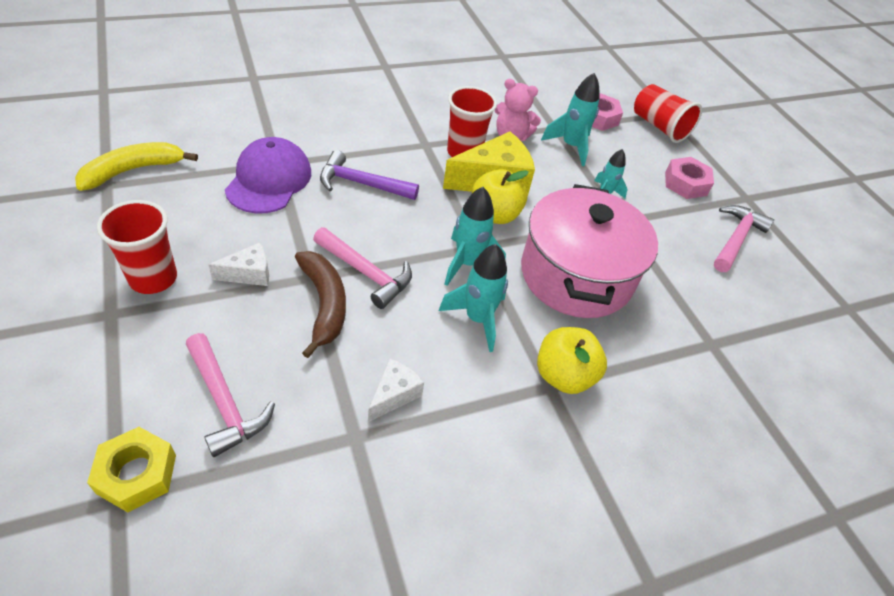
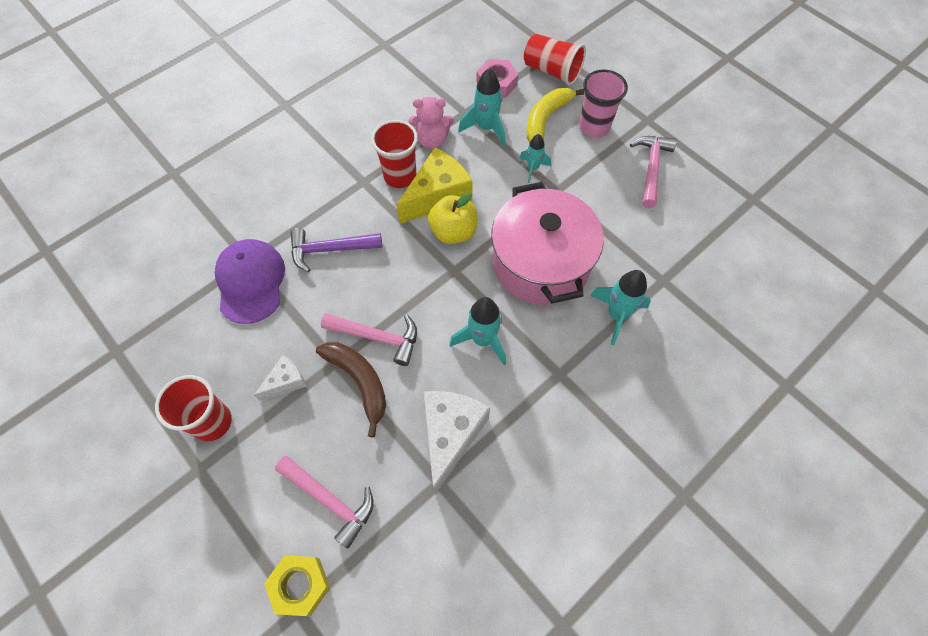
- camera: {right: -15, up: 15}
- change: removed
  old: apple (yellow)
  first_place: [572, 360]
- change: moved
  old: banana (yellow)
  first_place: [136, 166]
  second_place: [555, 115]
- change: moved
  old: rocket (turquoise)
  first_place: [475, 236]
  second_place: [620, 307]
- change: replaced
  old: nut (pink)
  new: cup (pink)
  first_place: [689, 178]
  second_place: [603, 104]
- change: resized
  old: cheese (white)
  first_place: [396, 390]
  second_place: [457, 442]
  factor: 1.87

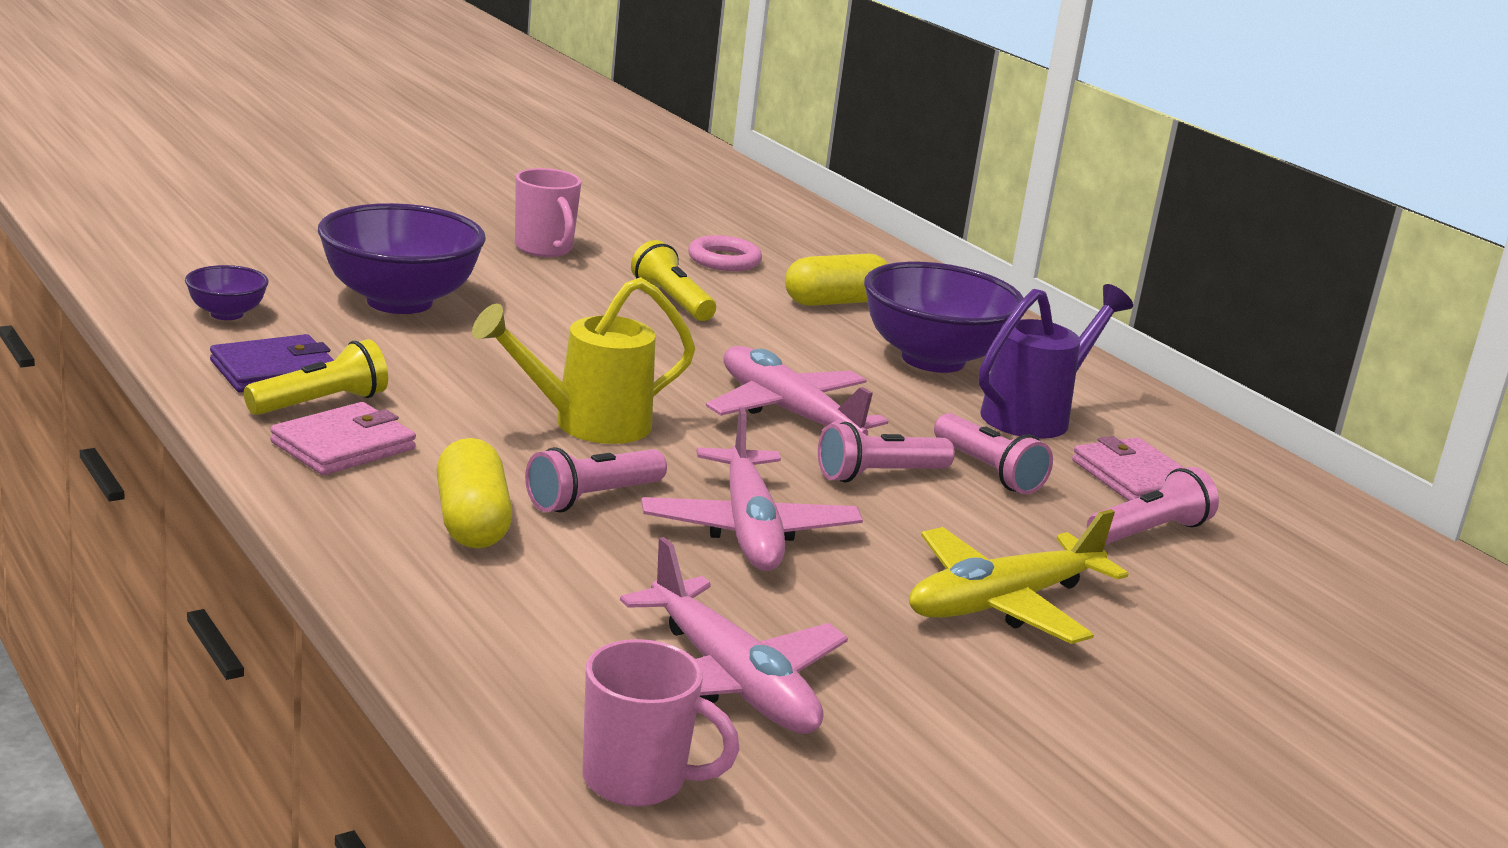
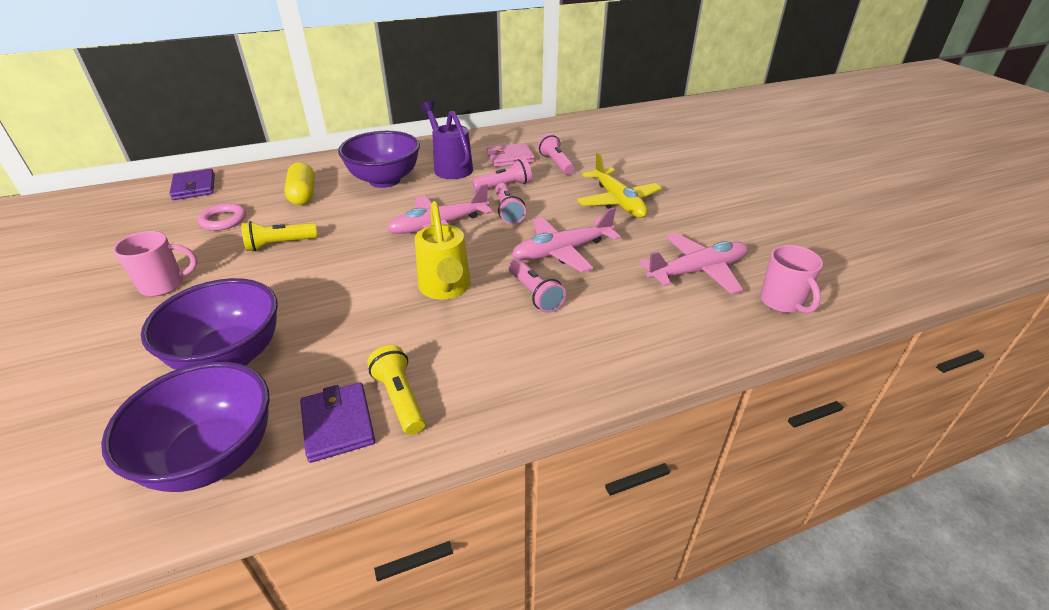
- camera: {right: -75, up: 15}
- change: removed
  old: wallet (pink)
  first_place: [343, 438]
- change: removed
  old: capsule (yellow)
  first_place: [474, 493]
- change: added
  new: wallet (purple)
  second_place: [192, 184]
- change: turned
  old: mug (pink)
  first_place: [661, 723]
  second_place: [791, 279]
  degrees: 135
- change: turned
  old: plane (pink)
  first_place: [752, 489]
  second_place: [566, 239]
  degrees: 150
- change: resized
  old: bowl (purple)
  first_place: [227, 292]
  second_place: [185, 426]
  factor: 2.13

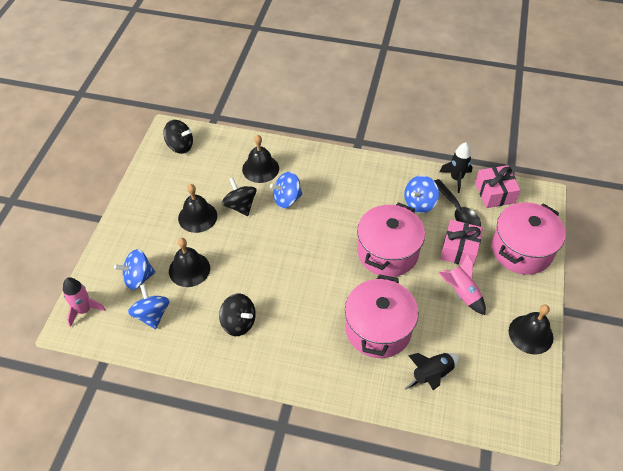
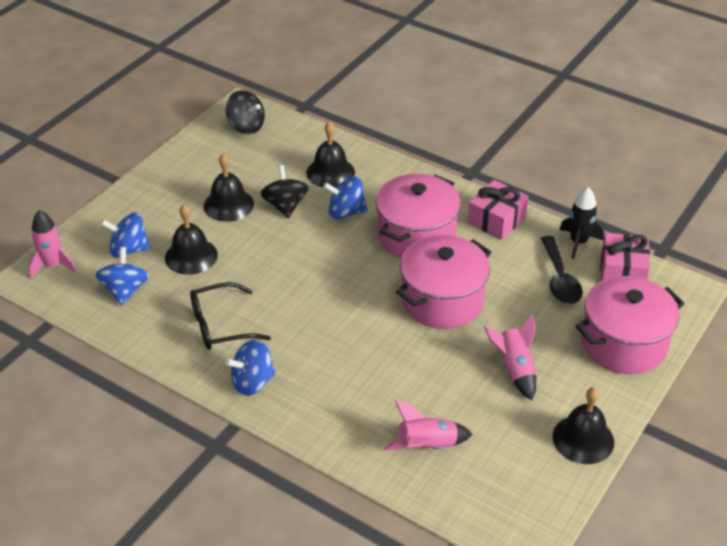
- camera: {right: 20, up: -10}
- change: moved
  old: pot (pink)
  first_place: [381, 316]
  second_place: [418, 216]
- change: moved
  old: spinning top (blue)
  first_place: [421, 194]
  second_place: [250, 368]
- change: moved
  old: gift (pink)
  first_place: [461, 243]
  second_place: [498, 210]
- change: replaced
  old: spinning top (black)
  new: glasses (black)
  first_place: [237, 315]
  second_place: [230, 316]
- change: recoloured
  old: rocket (black)
  new: rocket (pink)
  first_place: [432, 371]
  second_place: [428, 425]

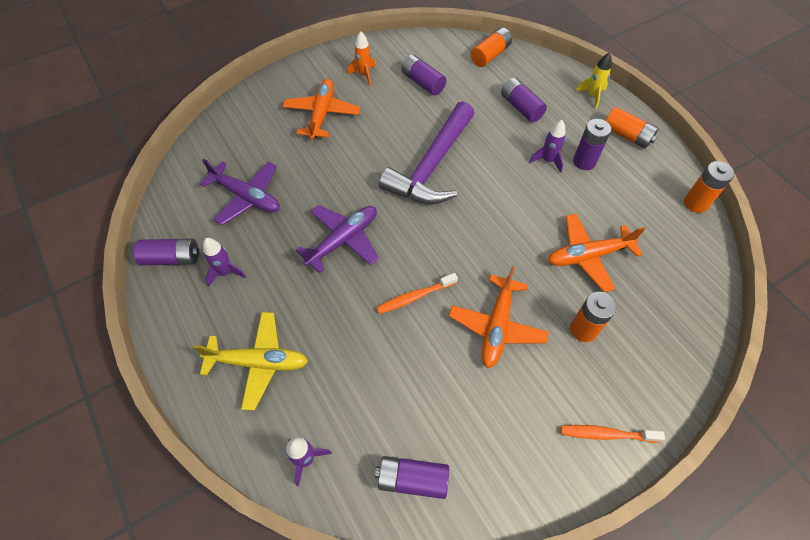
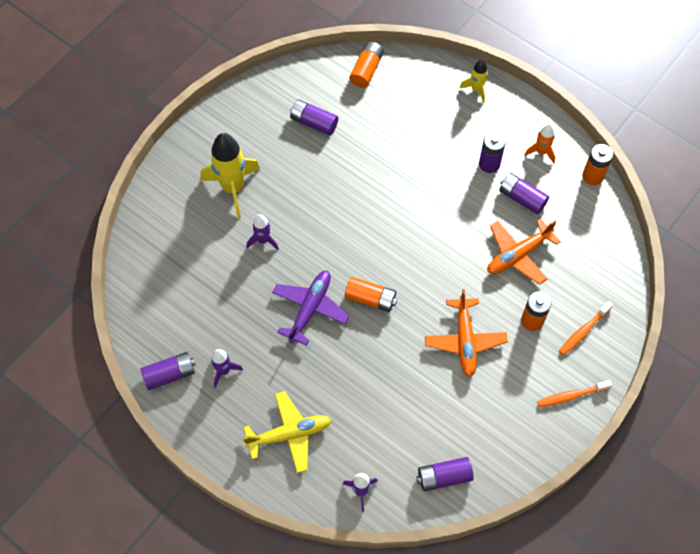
- camera: {right: -20, up: 5}
- change: removed
  old: plane (purple)
  first_place: [240, 192]
- change: removed
  old: hammer (purple)
  first_place: [426, 153]
- change: moved
  old: rocket (orange)
  first_place: [362, 58]
  second_place: [539, 144]
- change: moved
  old: toothbrush (orange)
  first_place: [417, 293]
  second_place: [586, 328]
- change: moved
  old: battery (purple)
  first_place: [524, 100]
  second_place: [524, 193]
- change: moved
  old: rocket (purple)
  first_place: [547, 146]
  second_place: [263, 232]
- change: moved
  old: battery (orange)
  first_place: [632, 128]
  second_place: [371, 294]
- change: replaced
  old: plane (orange)
  new: rocket (yellow)
  first_place: [321, 109]
  second_place: [230, 175]

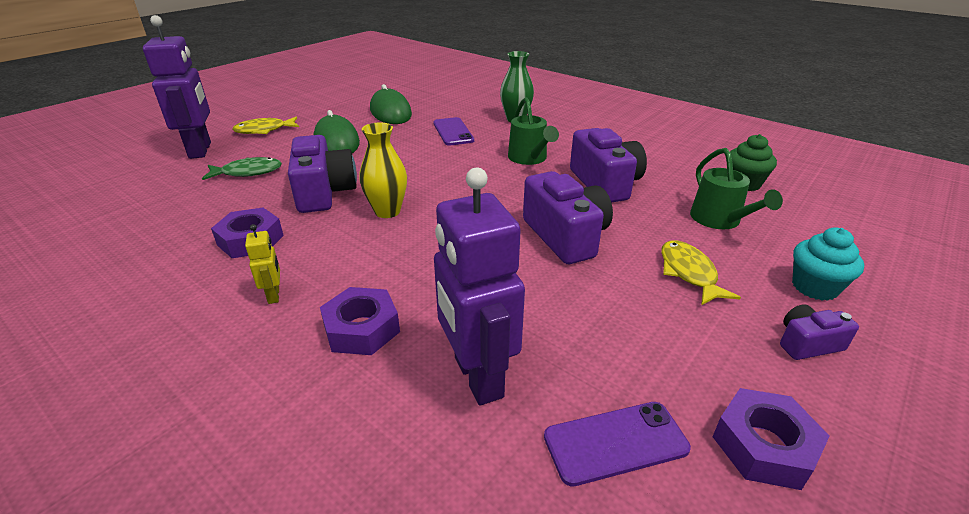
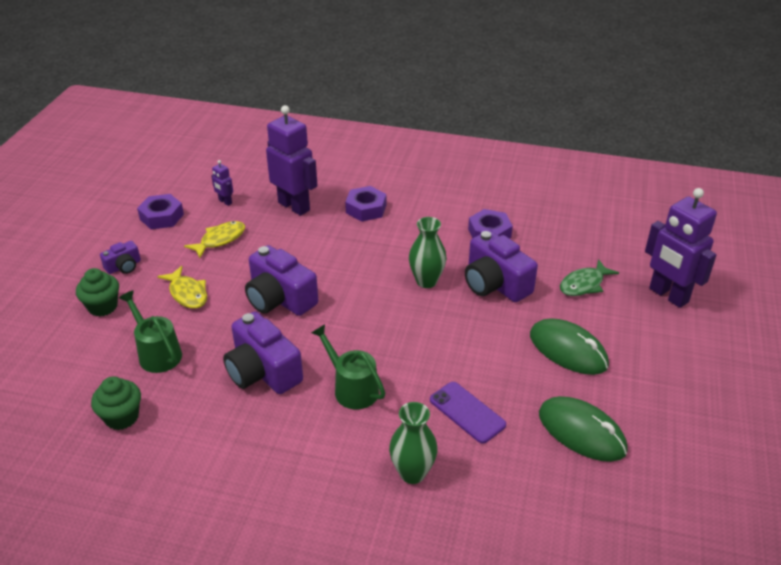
- camera: {right: 155, up: 5}
- change: removed
  old: robot (yellow)
  first_place: [262, 264]
- change: moved
  old: fish (yellow)
  first_place: [265, 125]
  second_place: [214, 239]
- change: replaced
  old: phone (purple)
  new: robot (purple)
  first_place: [617, 444]
  second_place: [222, 183]
- change: recoloured
  old: vase (yellow)
  new: vase (green)
  first_place: [383, 170]
  second_place: [428, 252]
- change: recoloured
  old: cupcake (turquoise)
  new: cupcake (green)
  first_place: [828, 264]
  second_place: [97, 292]

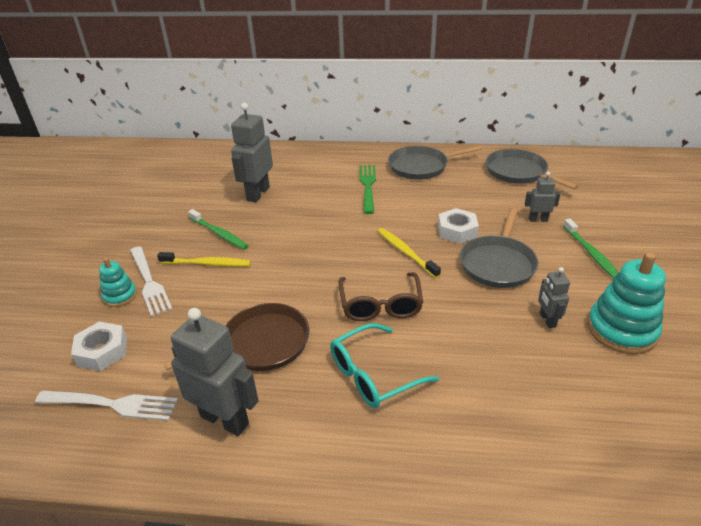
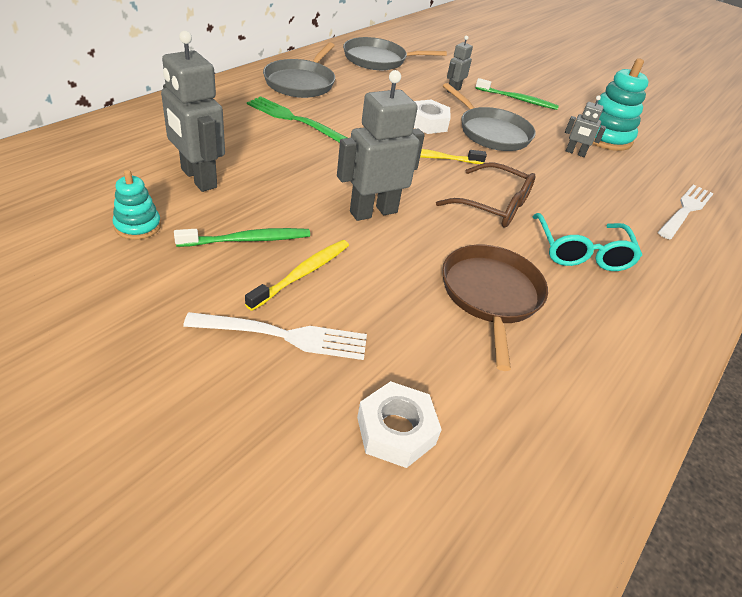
- camera: {right: -65, up: 5}
- change: moved
  old: fork (white)
  first_place: [106, 405]
  second_place: [686, 211]
- change: moved
  old: stacking toy (turquoise)
  first_place: [118, 282]
  second_place: [136, 205]
- change: moved
  old: robot (grey)
  first_place: [215, 372]
  second_place: [381, 145]

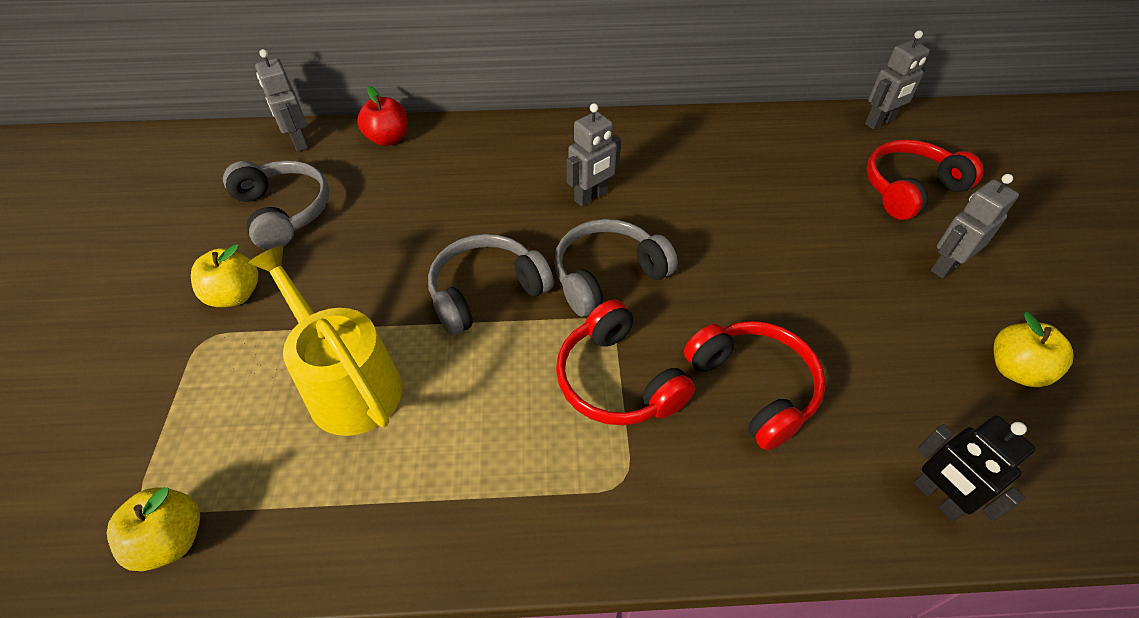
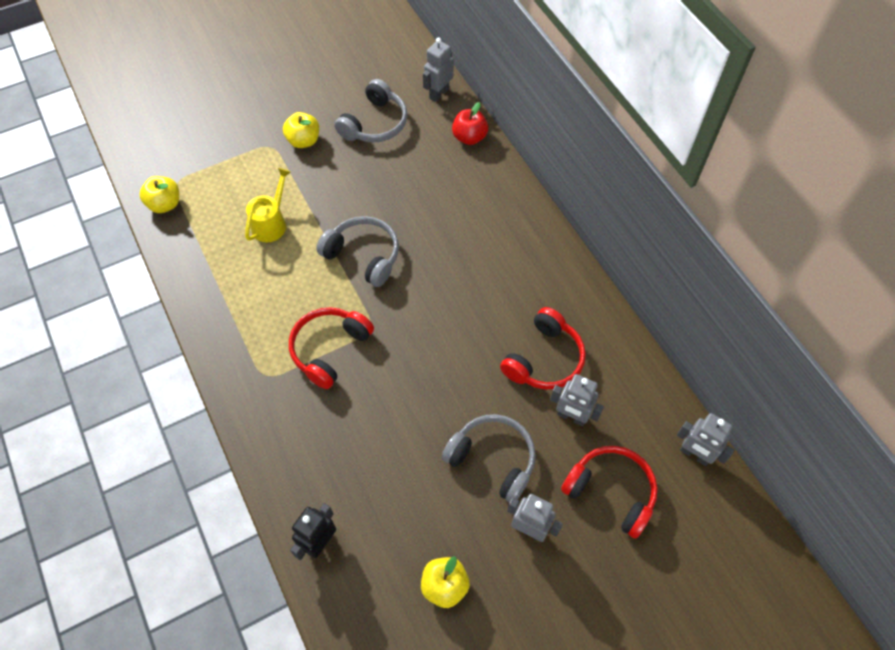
- camera: {right: 65, up: 10}
- change: moved
  old: headphones (grey)
  first_place: [616, 268]
  second_place: [489, 458]
- change: moved
  old: robot (grey)
  first_place: [594, 155]
  second_place: [577, 400]
- change: moved
  old: headphones (red)
  first_place: [755, 385]
  second_place: [543, 348]
- change: resized
  old: watering can (yellow)
  first_place: [325, 340]
  second_place: [268, 205]
  factor: 0.66

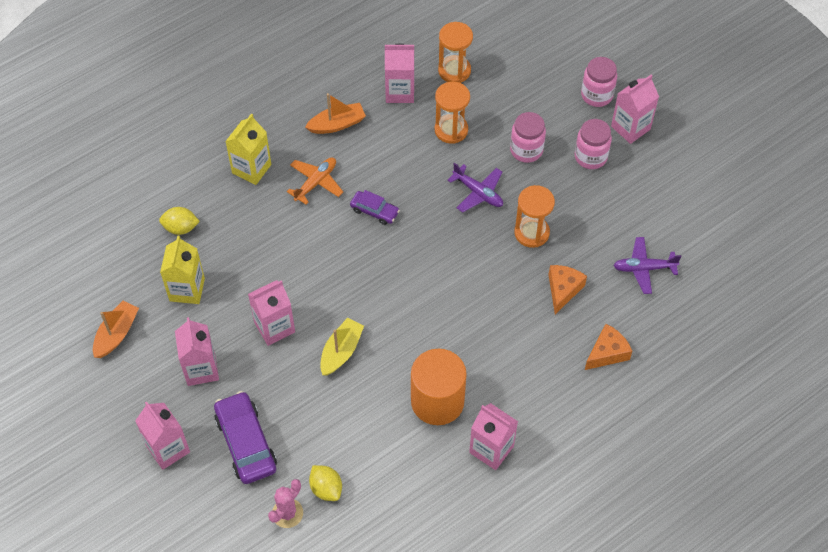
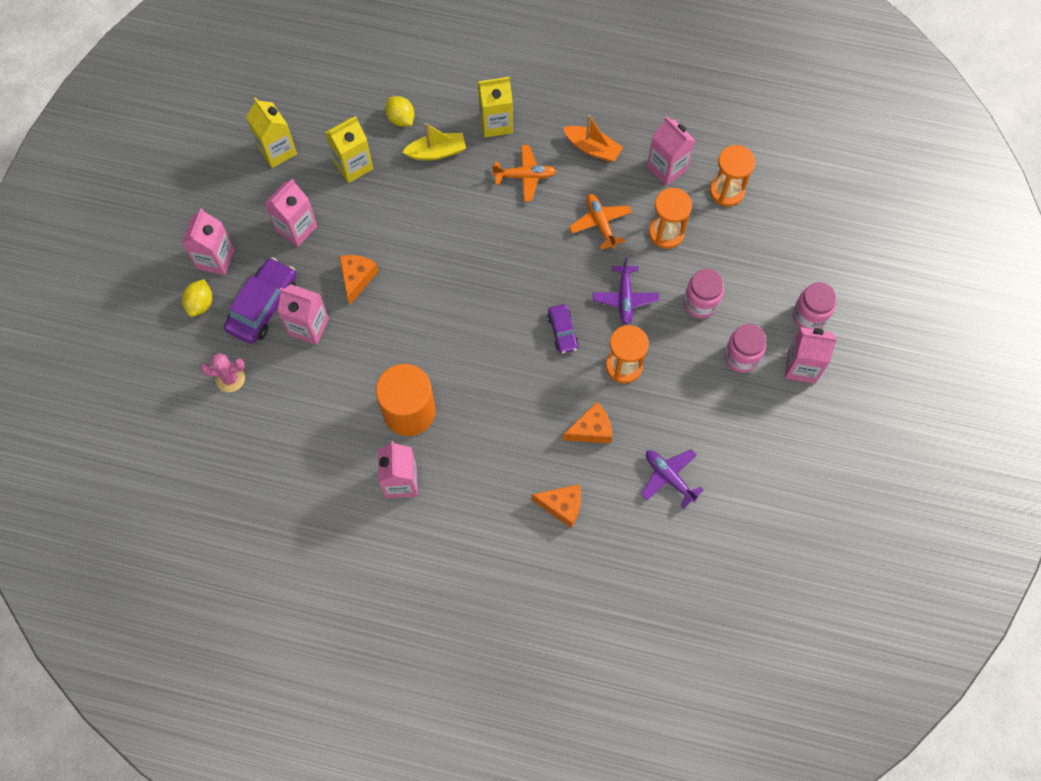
- camera: {right: 50, up: 10}
- change: added
  new: cheese (orange)
  second_place: [359, 280]
- change: added
  new: plane (orange)
  second_place: [600, 222]
- change: moved
  old: carton (pink)
  first_place: [271, 313]
  second_place: [303, 314]
- change: moved
  old: lemon (yellow)
  first_place: [325, 483]
  second_place: [197, 298]
- change: moved
  old: boat (yellow)
  first_place: [342, 347]
  second_place: [434, 142]
- change: moved
  old: car (purple)
  first_place: [375, 207]
  second_place: [563, 329]
- change: replaced
  old: boat (orange)
  new: carton (yellow)
  first_place: [116, 329]
  second_place: [271, 132]

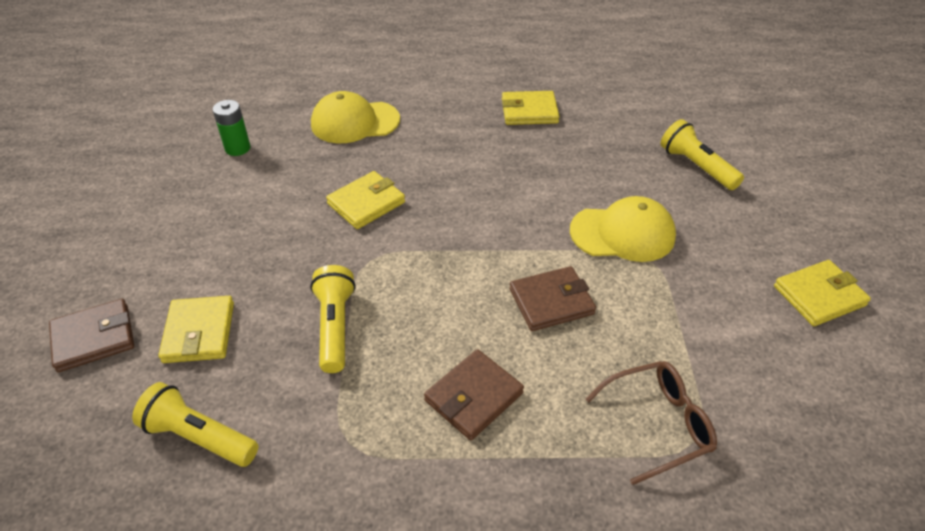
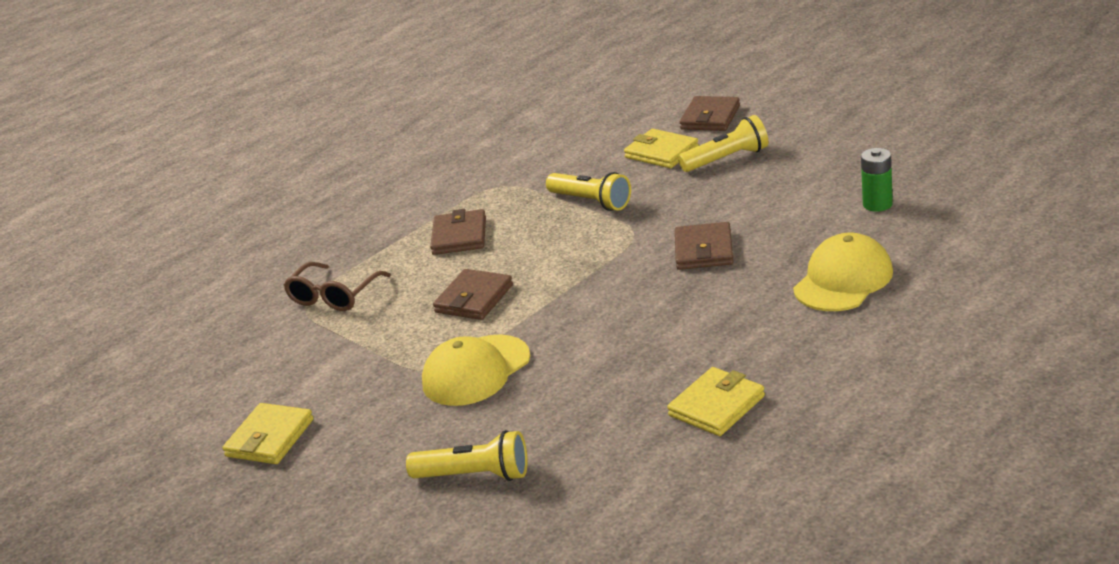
- camera: {right: 140, up: -15}
- change: moved
  old: flashlight (yellow)
  first_place: [195, 424]
  second_place: [723, 143]
- change: recoloured
  old: wallet (yellow)
  new: wallet (brown)
  first_place: [365, 200]
  second_place: [704, 246]

